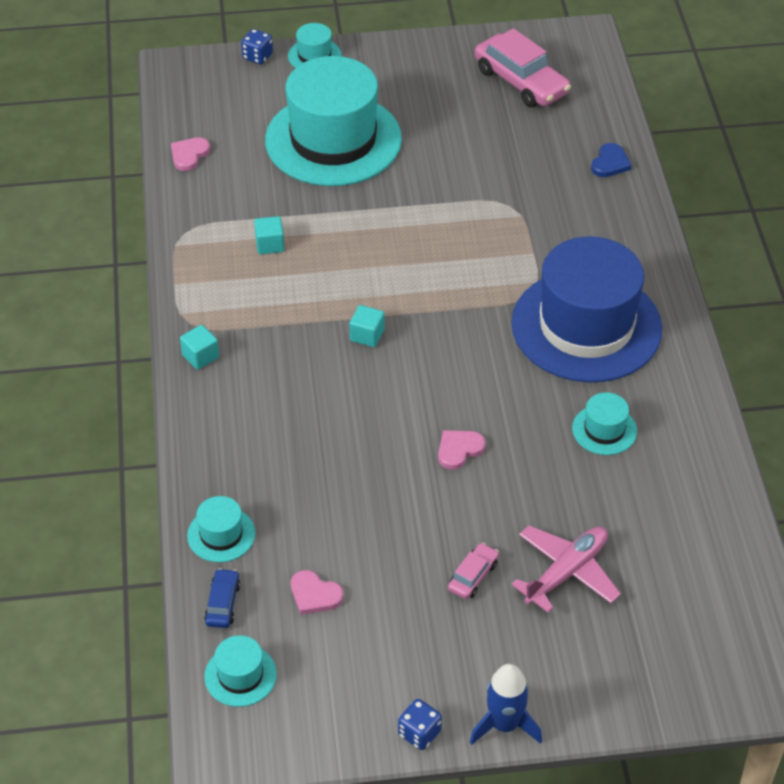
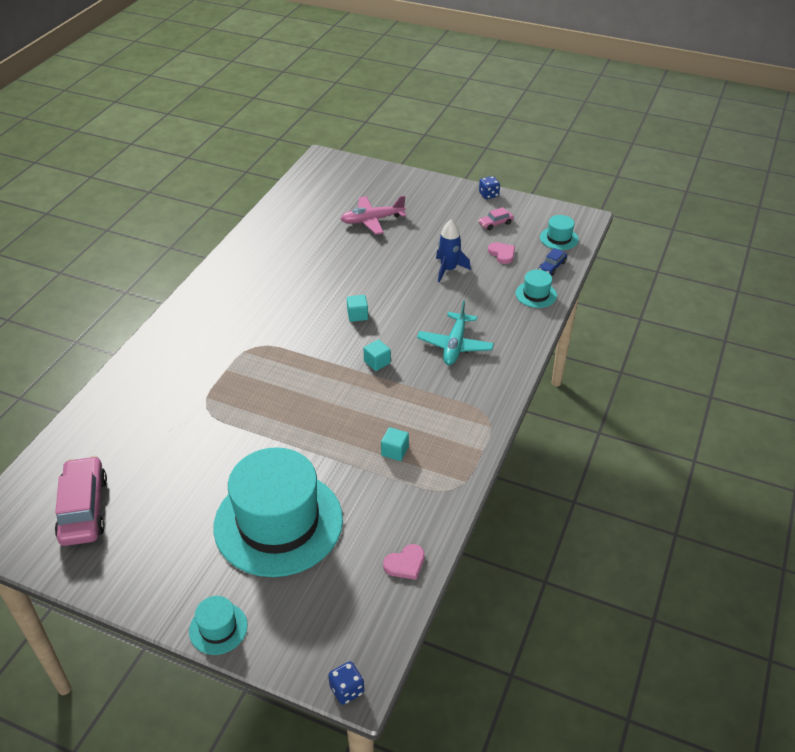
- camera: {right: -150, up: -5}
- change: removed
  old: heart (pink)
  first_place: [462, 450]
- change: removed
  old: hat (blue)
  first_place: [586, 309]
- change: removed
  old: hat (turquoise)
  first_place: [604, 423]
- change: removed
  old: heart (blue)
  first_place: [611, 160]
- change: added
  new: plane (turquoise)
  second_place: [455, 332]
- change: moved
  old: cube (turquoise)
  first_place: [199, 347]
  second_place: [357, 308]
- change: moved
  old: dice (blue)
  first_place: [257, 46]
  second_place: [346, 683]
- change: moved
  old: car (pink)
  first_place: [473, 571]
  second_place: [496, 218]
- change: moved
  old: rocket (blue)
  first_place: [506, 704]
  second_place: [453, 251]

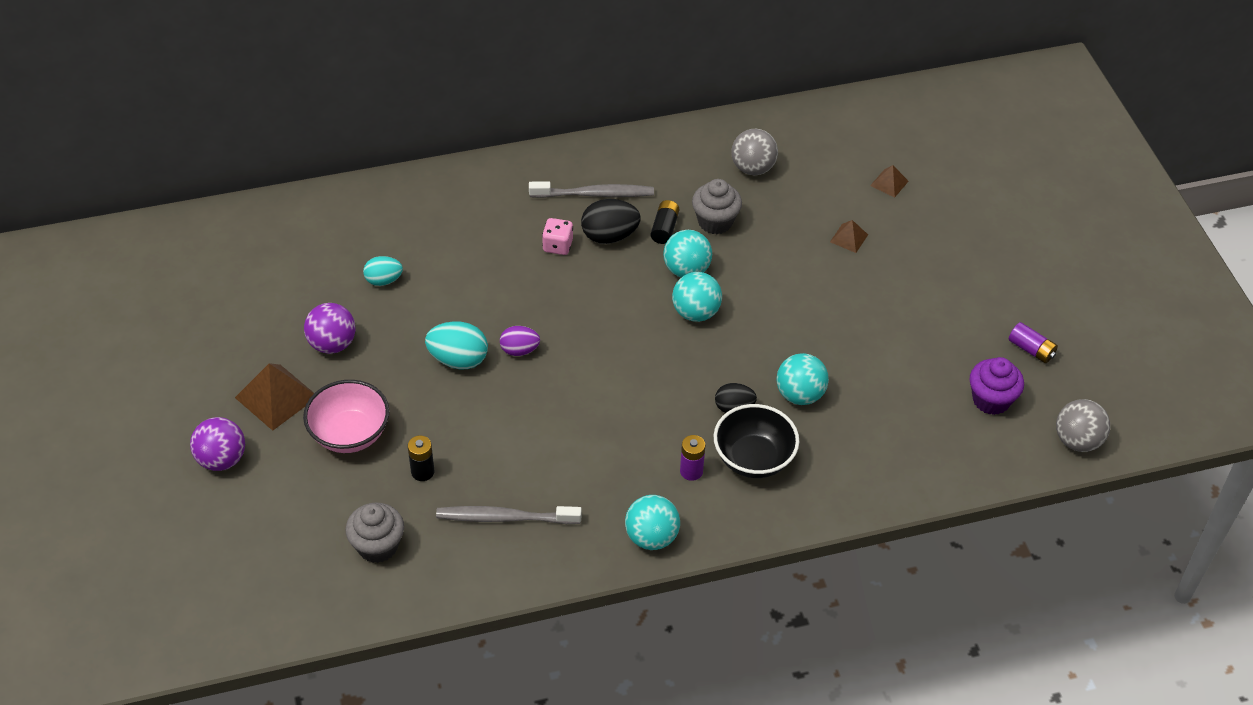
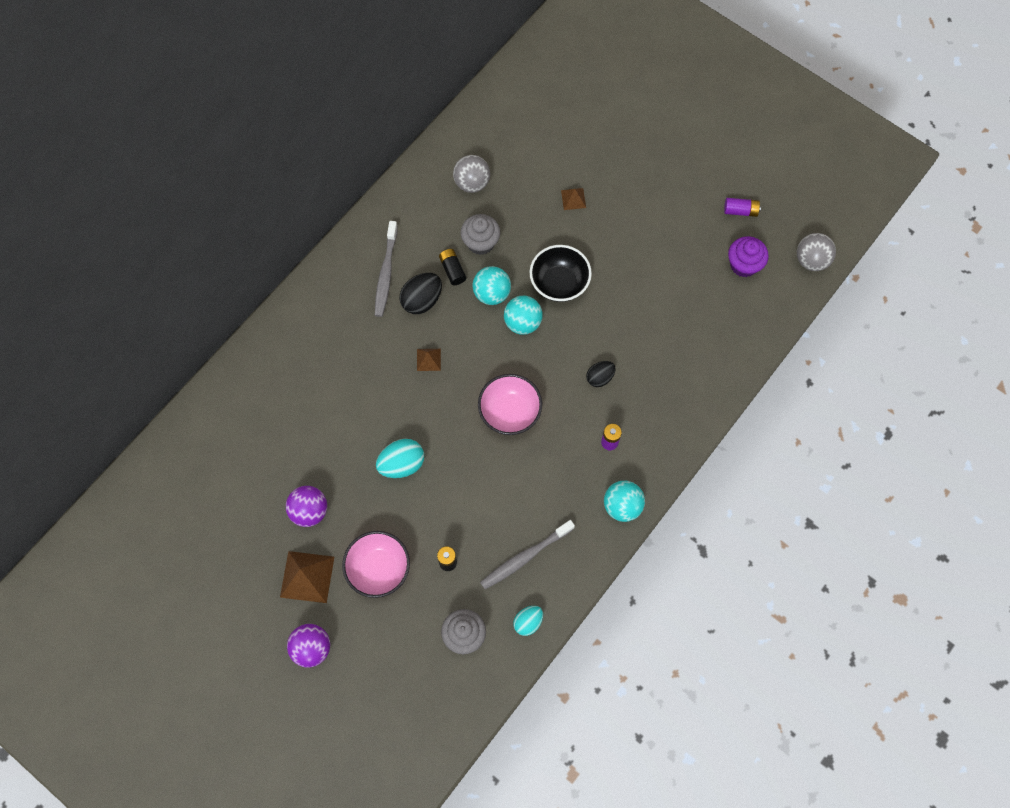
- camera: {right: -35, up: 20}
- change: removed
  old: egg (purple)
  first_place: [520, 341]
- change: removed
  old: dice (pink)
  first_place: [557, 236]
- change: removed
  old: ball (turquoise)
  first_place: [803, 379]
- change: added
  new: bowl (pink)
  second_place: [510, 404]
- change: moved
  old: egg (turquoise)
  first_place: [383, 271]
  second_place: [528, 621]
- change: moved
  old: bowl (black)
  first_place: [756, 441]
  second_place: [561, 273]
- change: moved
  old: pyramid (brown)
  first_place: [889, 181]
  second_place: [429, 360]
- change: turned
  old: toothbrush (grey)
  first_place: [591, 189]
  second_place: [386, 269]
  degrees: 135

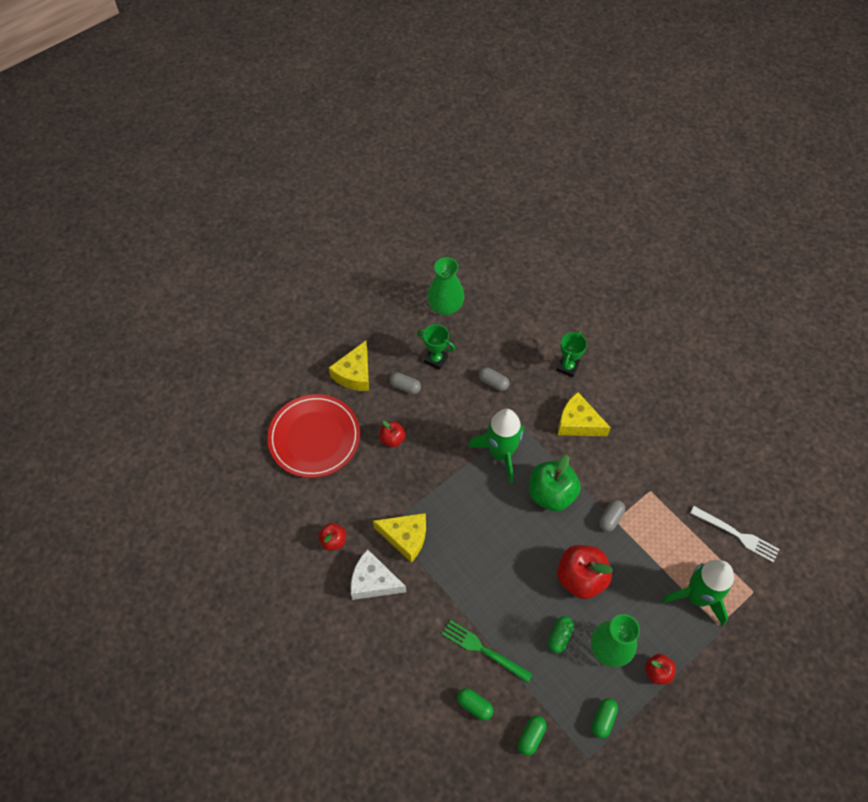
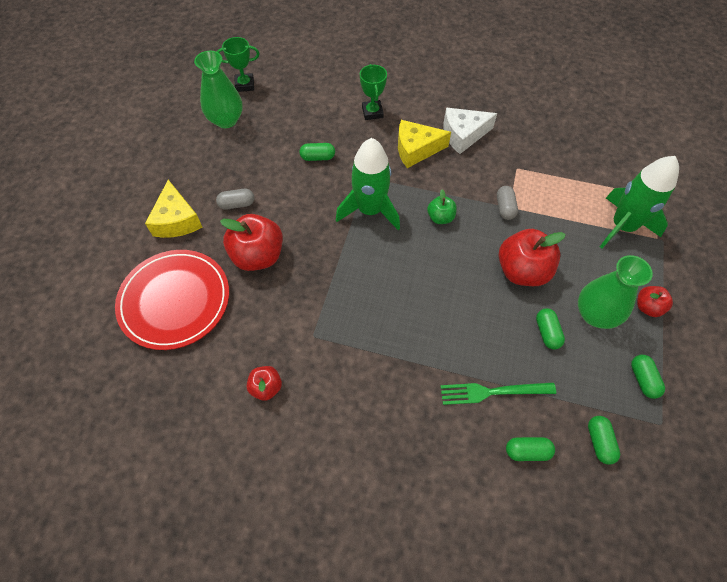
- camera: {right: -35, up: 0}
- change: removed
  old: cheese (yellow)
  first_place: [399, 538]
- change: removed
  old: fork (white)
  first_place: [735, 534]
- change: moved
  old: cheese (white)
  first_place: [378, 574]
  second_place: [470, 131]
- change: moved
  old: trophy (green)
  first_place: [436, 347]
  second_place: [238, 64]
- change: recoloured
  old: capsule (grey)
  new: capsule (green)
  first_place: [494, 379]
  second_place: [317, 152]
- change: resized
  old: apple (red)
  first_place: [393, 434]
  second_place: [251, 242]
  factor: 1.88
- change: resized
  old: apple (green)
  first_place: [555, 483]
  second_place: [442, 206]
  factor: 0.53

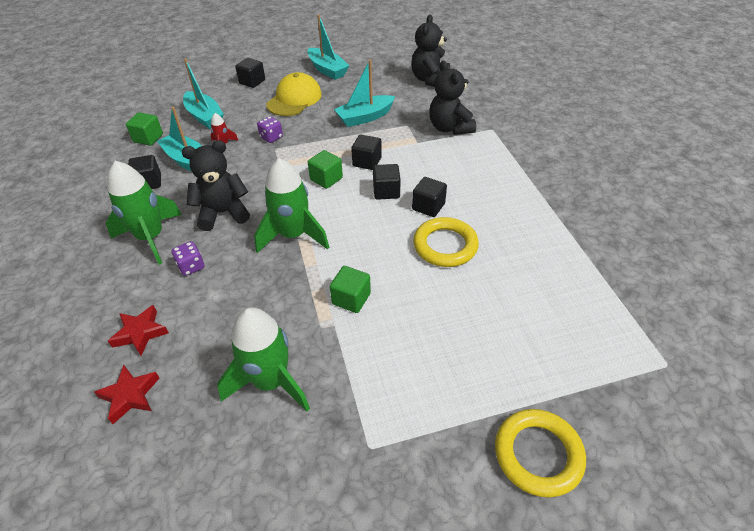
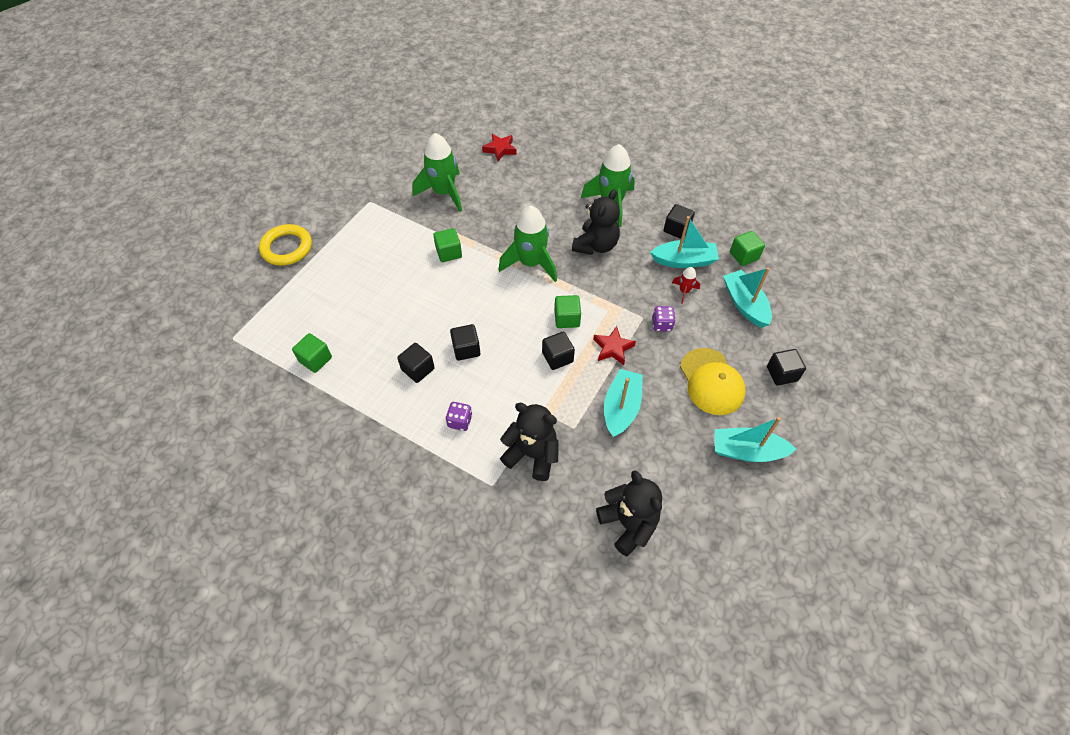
- camera: {right: 135, up: 10}
- change: removed
  old: ring (yellow)
  first_place: [446, 242]
- change: added
  new: cube (green)
  second_place: [312, 353]
- change: moved
  old: star (red)
  first_place: [138, 330]
  second_place: [614, 345]
- change: moved
  old: dice (purple)
  first_place: [188, 258]
  second_place: [459, 416]
- change: moved
  old: cube (black)
  first_place: [386, 182]
  second_place: [416, 363]
- change: turned
  old: boat (turquoise)
  first_place: [203, 93]
  second_place: [747, 297]
  degrees: 60

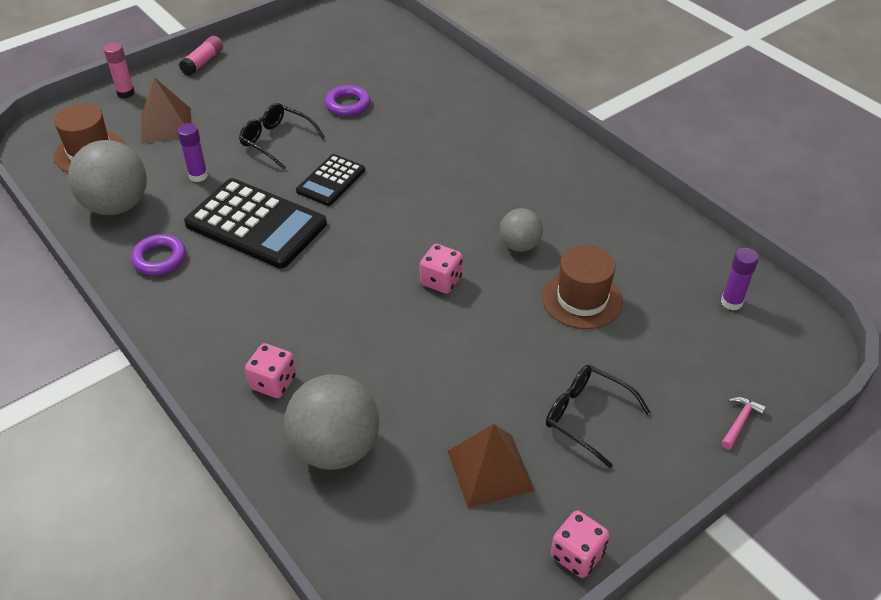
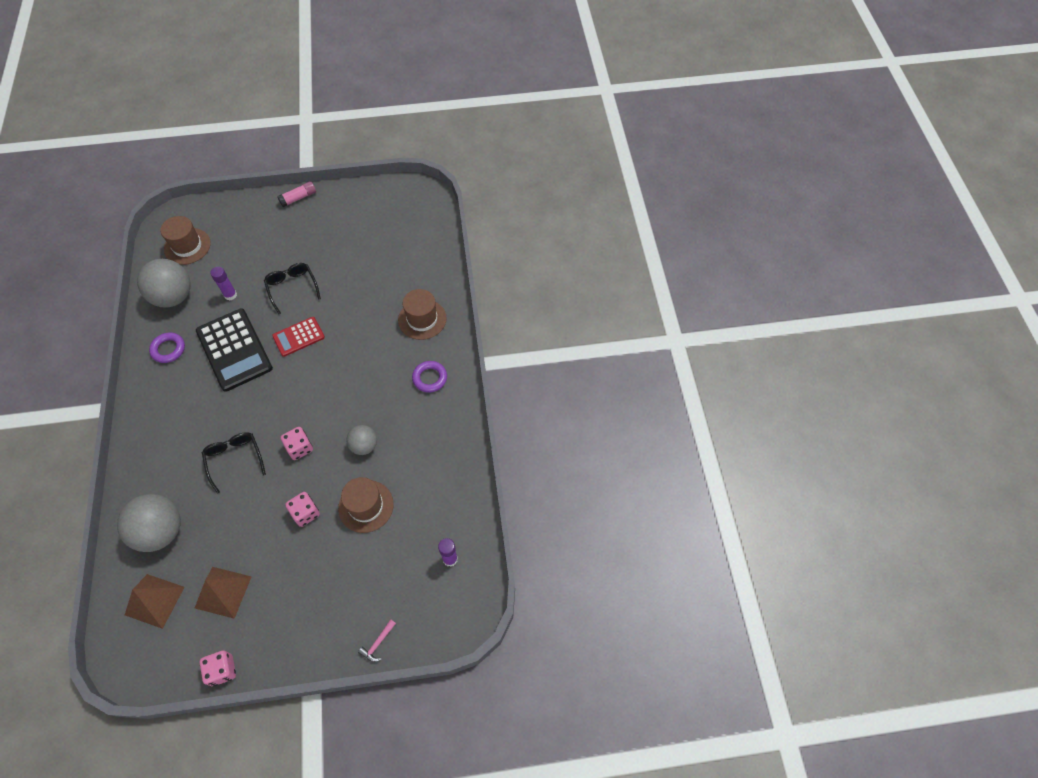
- camera: {right: 30, up: 15}
- change: removed
  old: glue stick (pink)
  first_place: [119, 70]
- change: added
  new: hat (brown)
  second_place: [422, 314]
- change: moved
  old: pyramid (brown)
  first_place: [166, 110]
  second_place: [154, 601]
- change: moved
  old: dice (pink)
  first_place: [270, 370]
  second_place: [302, 509]
- change: moved
  old: ring (purple)
  first_place: [347, 100]
  second_place: [429, 377]
- change: moved
  old: glasses (black)
  first_place: [598, 416]
  second_place: [234, 463]
- change: recoloured
  old: calculator (black)
  new: calculator (red)
  first_place: [330, 180]
  second_place: [298, 337]
- change: turned
  old: hammer (pink)
  first_place: [743, 423]
  second_place: [377, 640]
  degrees: 150

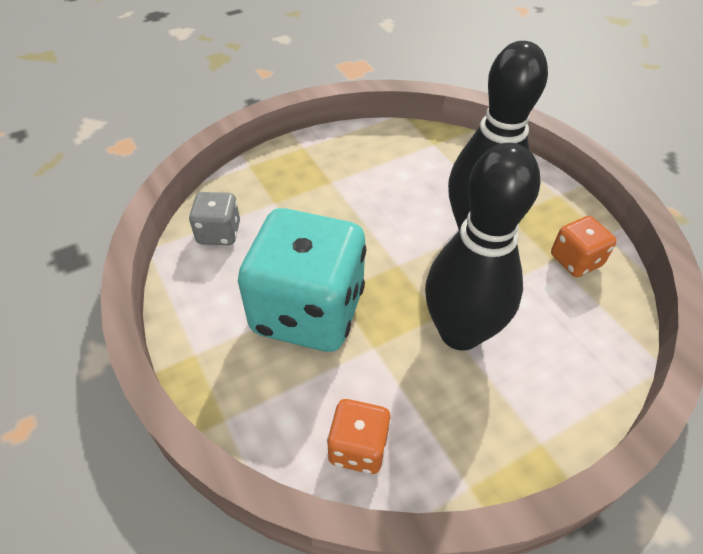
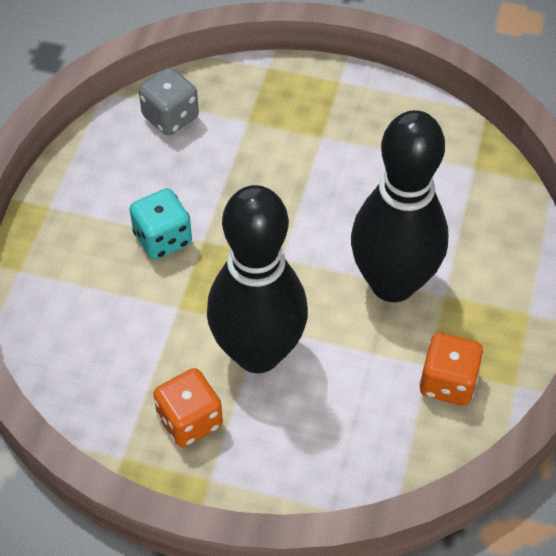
- camera: {right: 45, up: 5}
- change: moved
  old: dice (orange)
  first_place: [359, 436]
  second_place: [188, 407]
- change: resized
  old: dice (turquoise)
  first_place: [302, 280]
  second_place: [161, 224]
  factor: 0.46

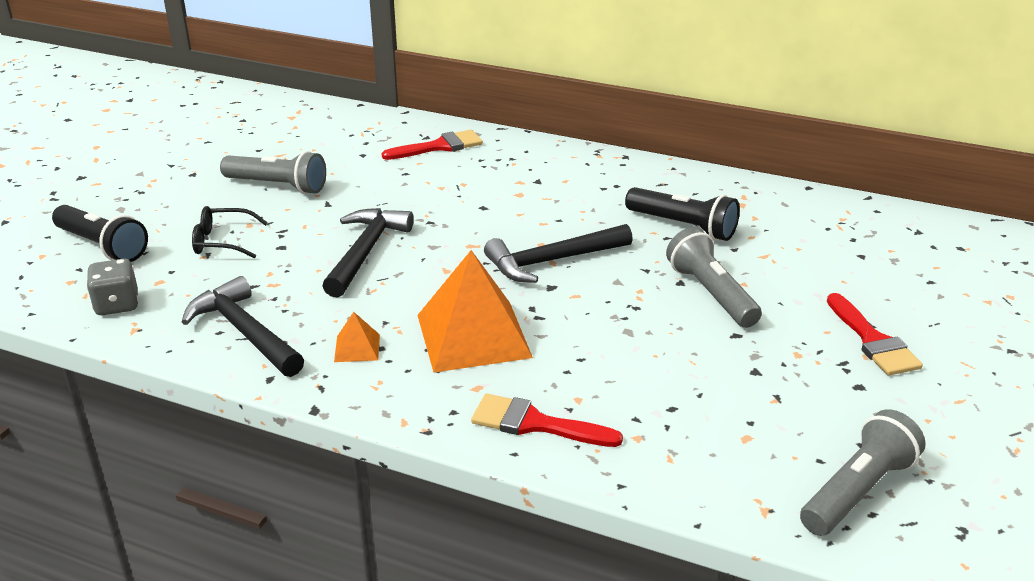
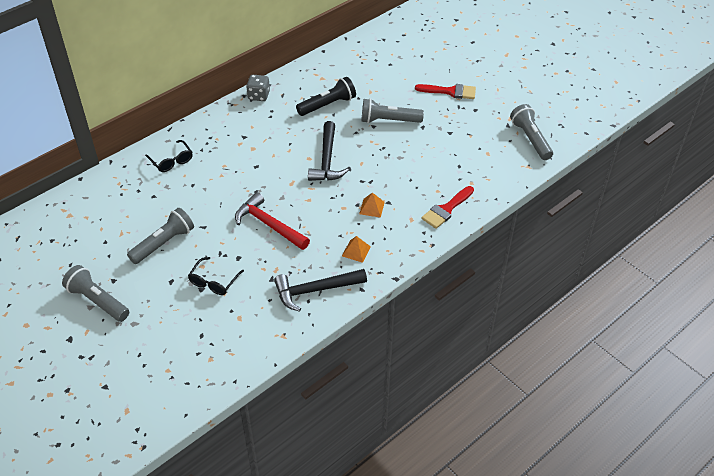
- camera: {right: -65, up: 15}
- change: removed
  old: flashlight (black)
  first_place: [100, 233]
- change: added
  new: flashlight (grey)
  second_place: [95, 293]
- change: moved
  old: dice (grey)
  first_place: [112, 287]
  second_place: [258, 88]
- change: replaced
  old: brush (red)
  new: glasses (black)
  first_place: [432, 145]
  second_place: [169, 156]
- change: recoloured
  old: hammer (black)
  new: hammer (red)
  first_place: [368, 253]
  second_place: [272, 221]
- change: resized
  old: pyramid (orange)
  first_place: [475, 311]
  second_place: [372, 205]
  factor: 0.43

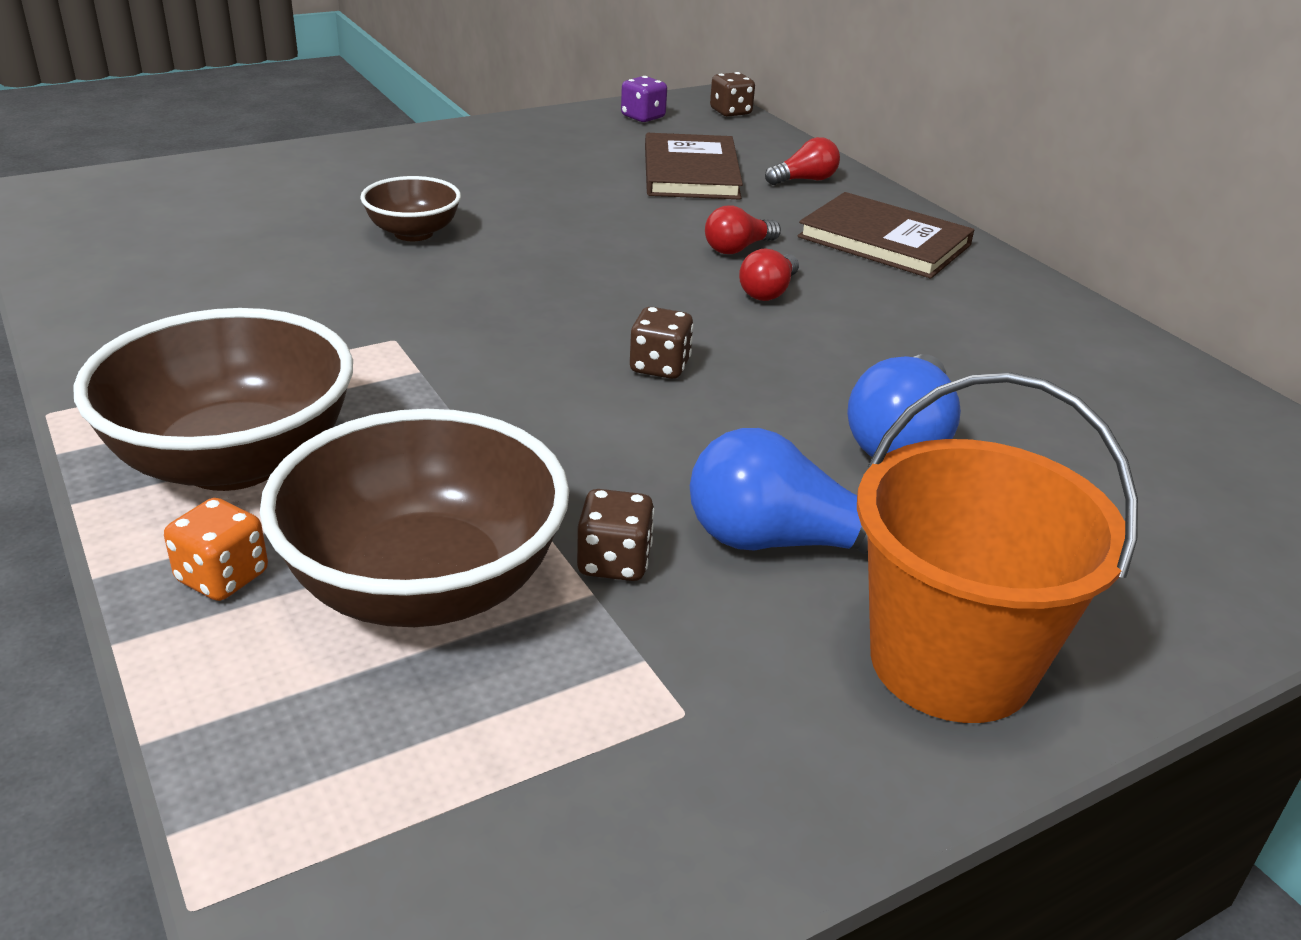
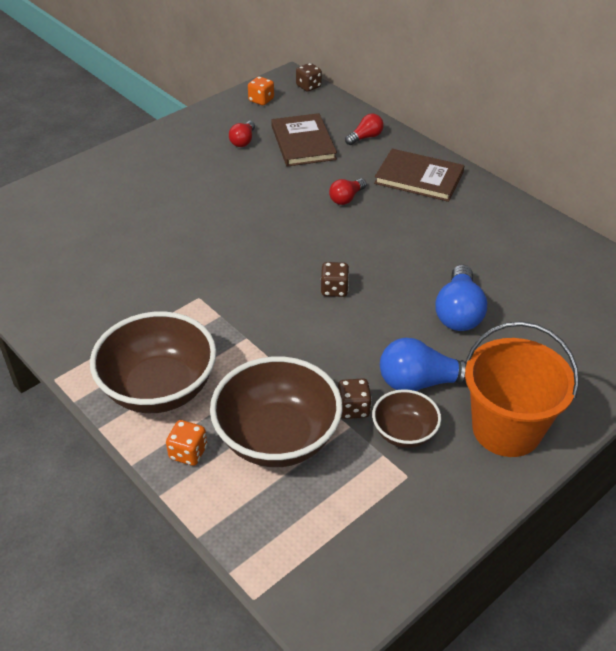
- camera: {right: -10, up: 10}
- change: moved
  old: bowl (brown)
  first_place: [410, 208]
  second_place: [406, 418]
- change: moved
  old: light bulb (red)
  first_place: [769, 274]
  second_place: [242, 134]
- change: recoloured
  old: dice (purple)
  new: dice (orange)
  first_place: [644, 99]
  second_place: [261, 90]

